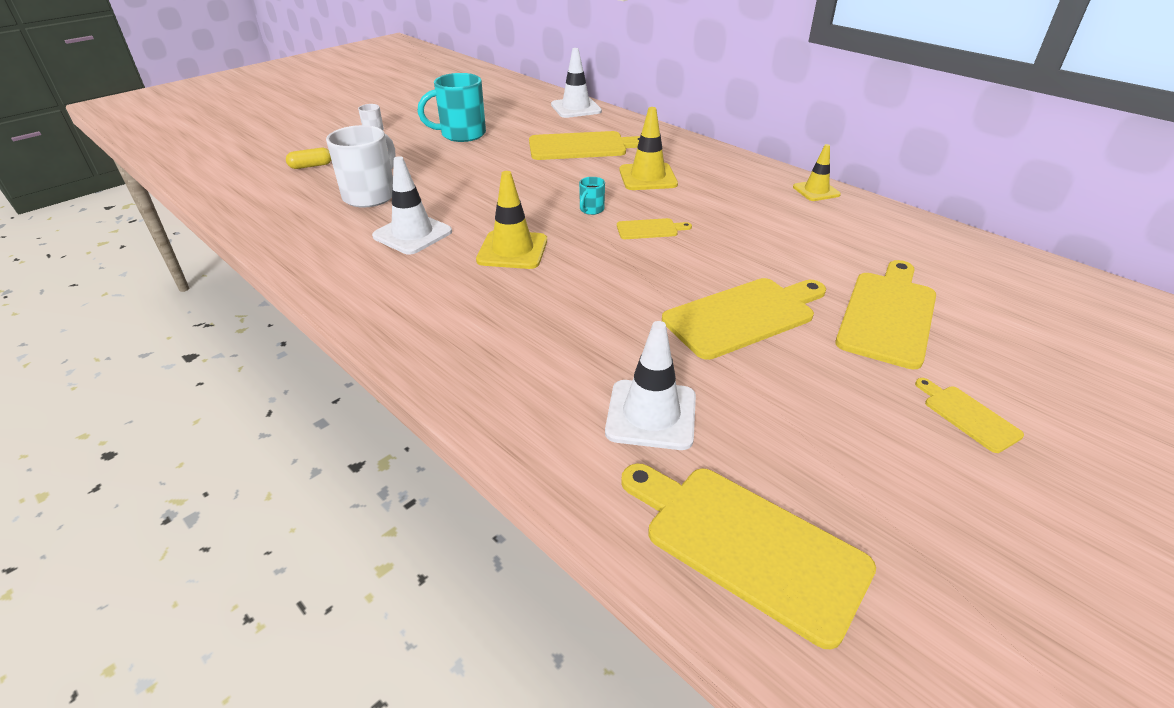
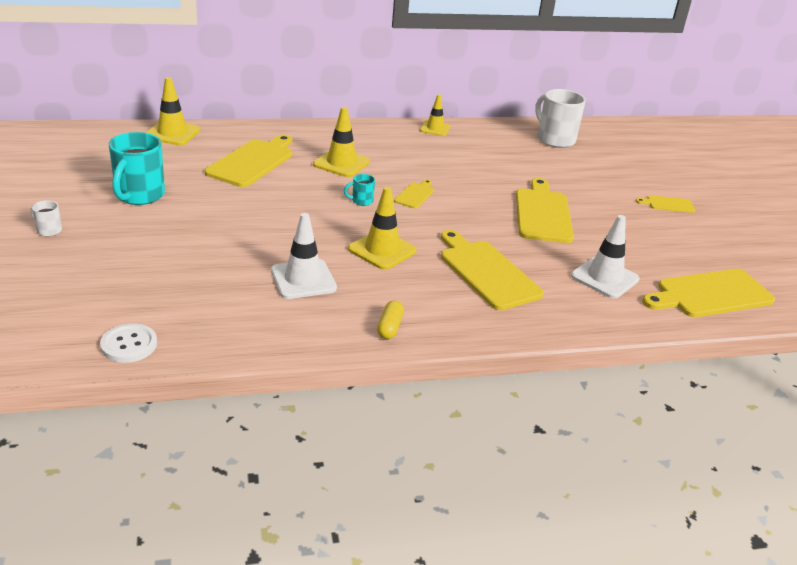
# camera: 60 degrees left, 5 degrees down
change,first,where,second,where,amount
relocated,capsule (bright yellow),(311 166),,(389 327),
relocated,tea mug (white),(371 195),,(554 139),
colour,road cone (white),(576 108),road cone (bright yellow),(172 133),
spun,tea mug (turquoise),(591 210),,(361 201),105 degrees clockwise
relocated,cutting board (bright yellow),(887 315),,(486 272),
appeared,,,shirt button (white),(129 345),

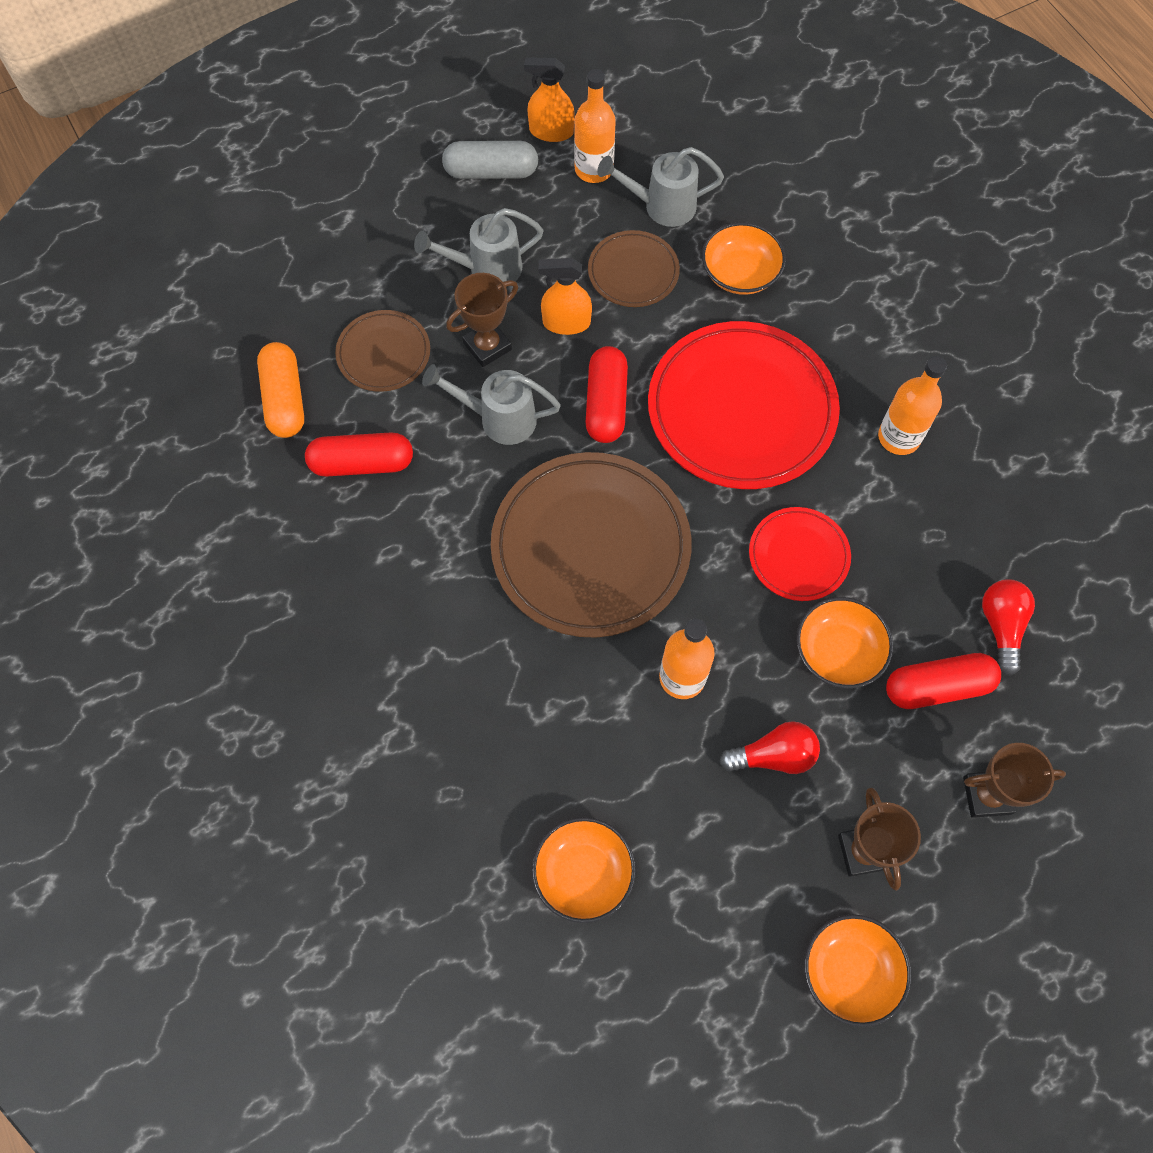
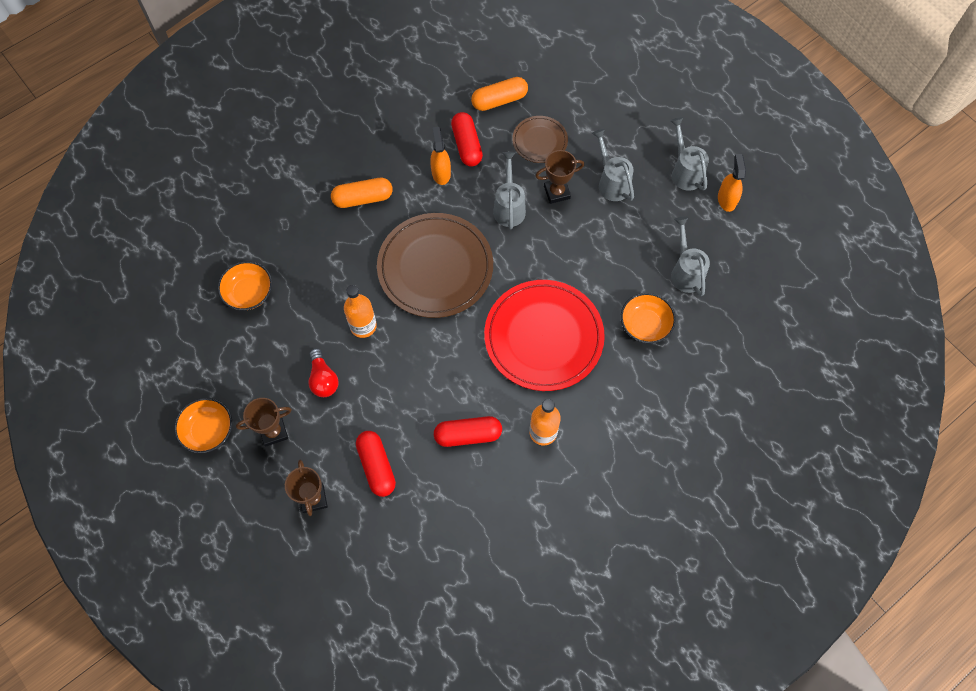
# camera: 80 degrees right, 0 degrees up
change,first,where,second,where,amount
exchanged,capsule (gray),(491 172),watering pot (gray),(685 171),
spun,award cup (dark brown),(487 346),,(557 192),60 degrees counterclockwise
relocated,spray bottle (bright orange),(566 323),,(441 173),
missing,drink bottle (bright orange),(594 169),,,
relocated,capsule (scarlet),(606 404),,(468 435),
missing,plate (dark brown),(633 272),,,
missing,plate (scarlet),(798 556),,,
missing,deep dish (bright orange),(838 651),,,
missing,bulb (scarlet),(1001 627),,,
appeared,,,capsule (bright orange),(363 198),

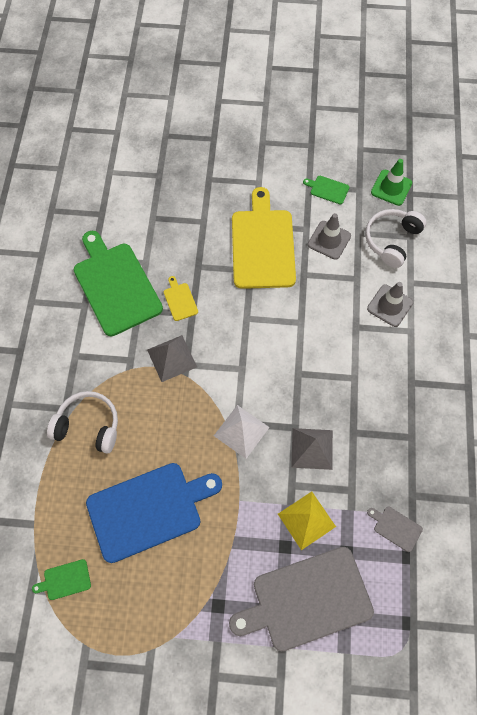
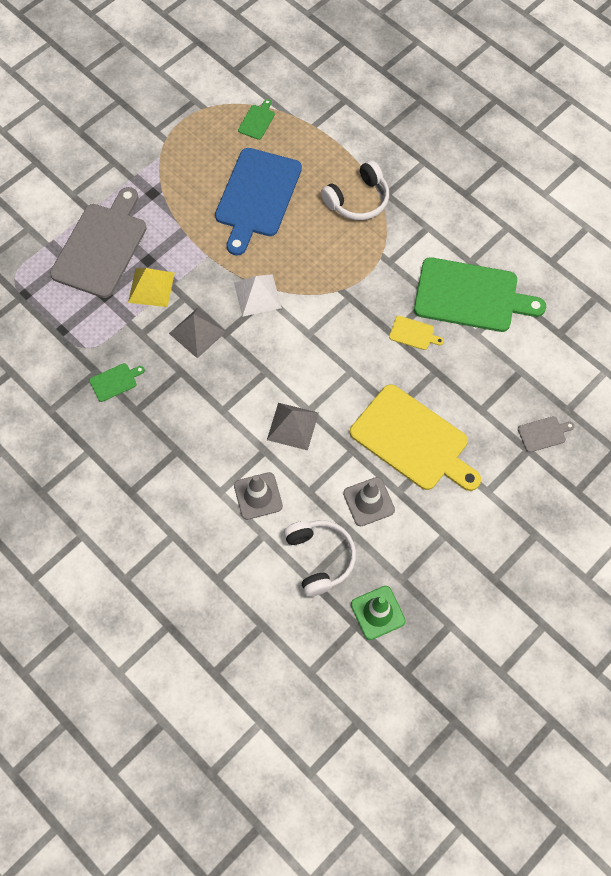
# camera: 130 degrees right, 0 degrees up
change,first,where,second,where,amount
relocated,pyramid shape (gray),(172 358),,(292 426),
relocated,cutting board (green),(328 189),,(115 381),
relocated,cutting board (gray),(396 527),,(543 433),

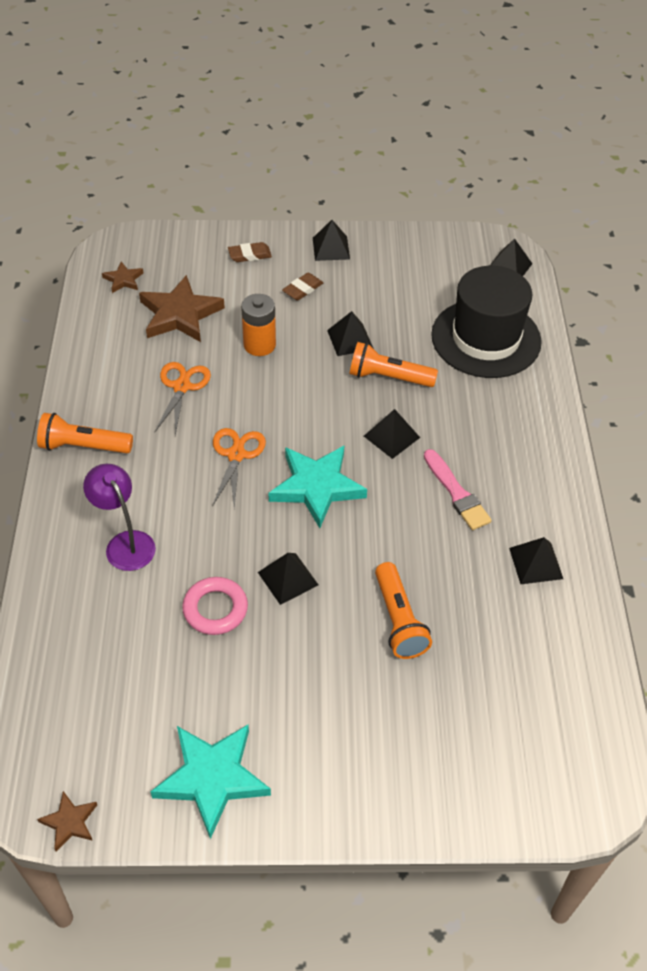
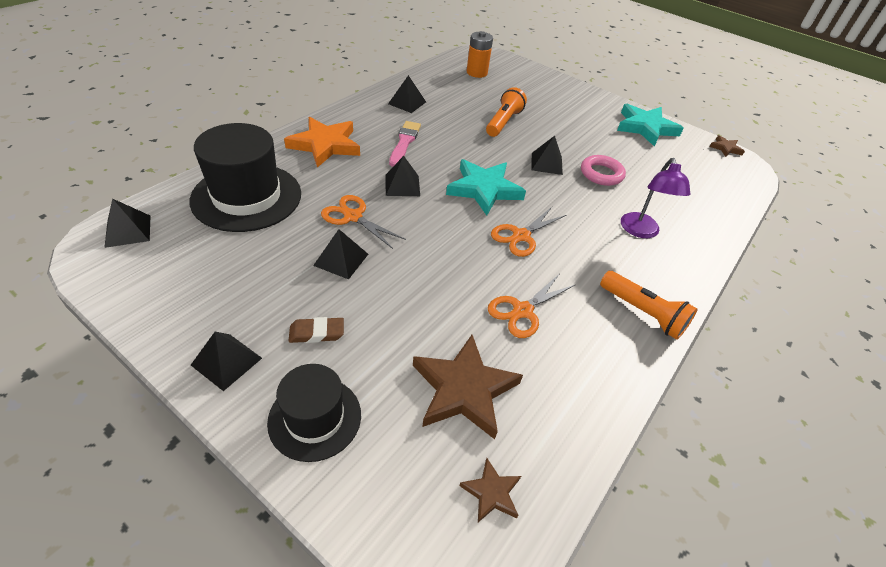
# camera: 145 degrees left, 5 degrees down
change,first,where,second,where,amount
exchanged,eraser (dark brown),(249 255),top hat (ebony),(315 418),
relocated,power cell (bright orange),(259 345),,(477 73),
exchanged,torch (bright orange),(388 377),scissors (bright orange),(353 217),
appeared,,,star (bright orange),(325 145),

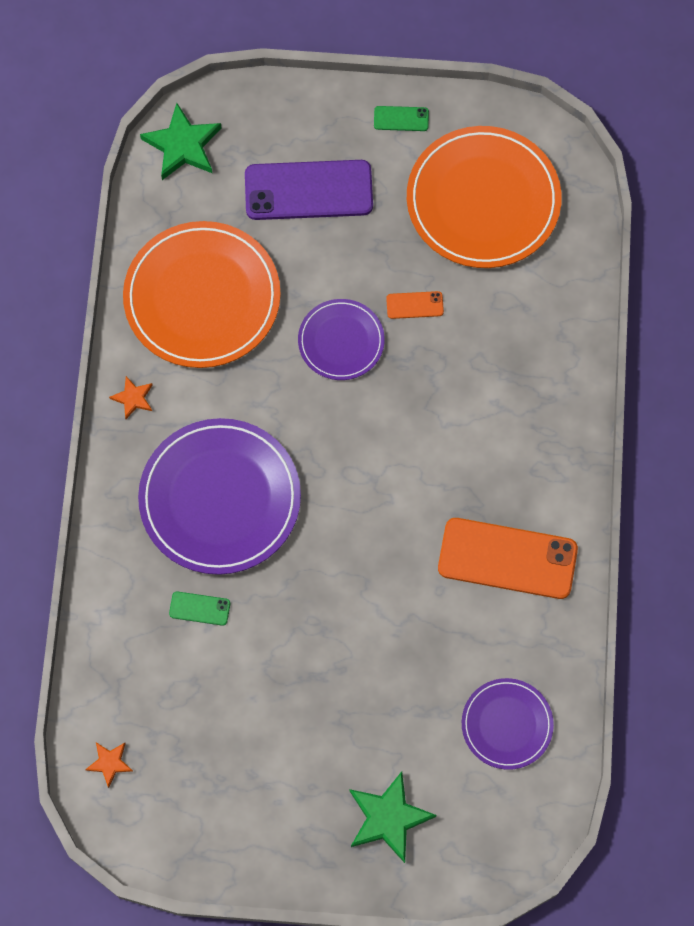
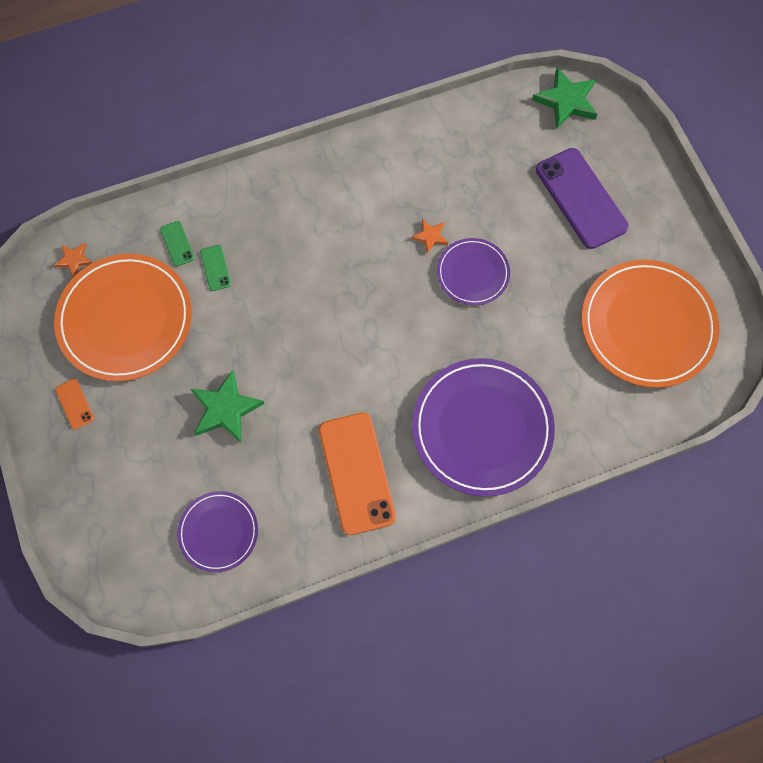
# camera: 65 degrees right, 0 degrees up
change,first,where,second,where,amount
relocated,star (bright orange),(133 398),,(430 236),
relocated,plate (bright orange),(202 297),,(125 319),
relocated,plate (purple),(220 498),,(482 428),
relocated,star (green),(388 818),,(225 409),
relocated,smartphone (green),(401 119),,(177 244),
relocated,smartphone (bright orange),(414 305),,(74 404),

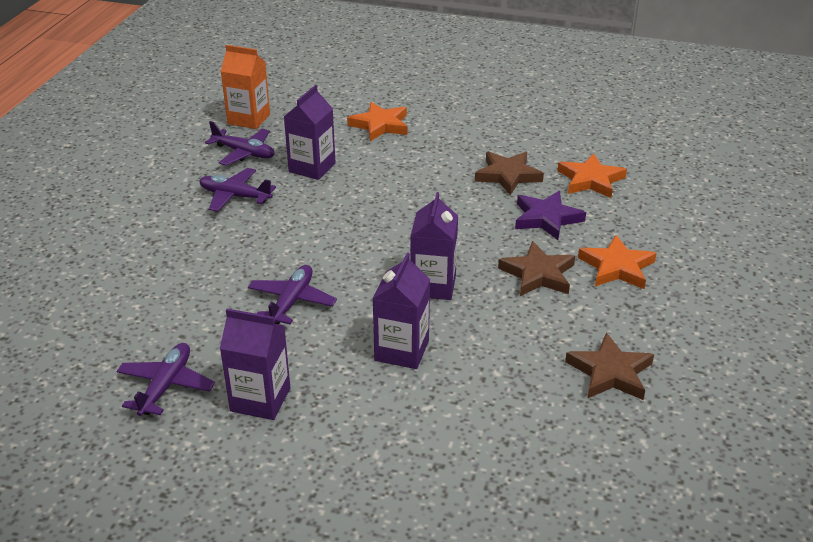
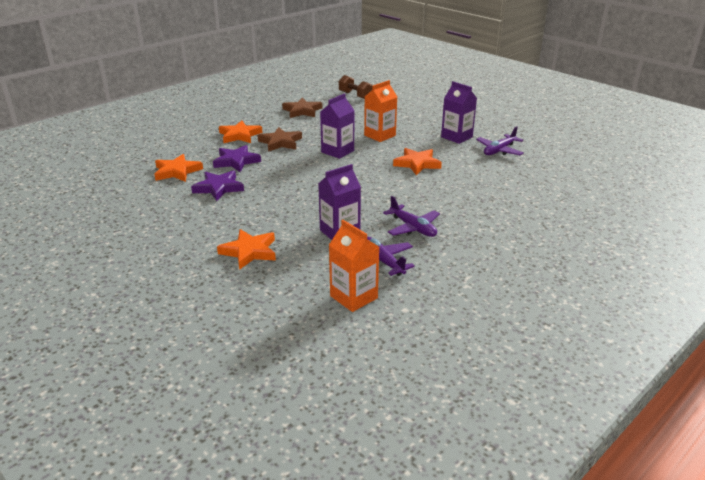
# camera: 150 degrees left, 5 degrees down
change,first,where,second,where,amount
exchanged,aeroplane (purple),(292 301),star (bright orange),(417 164),
colour,carton (purple),(401 350),carton (bright orange),(380 135),
colour,star (dark brown),(508 175),star (purple),(218 188),
appeared,,,hand weight (dark brown),(355 95),

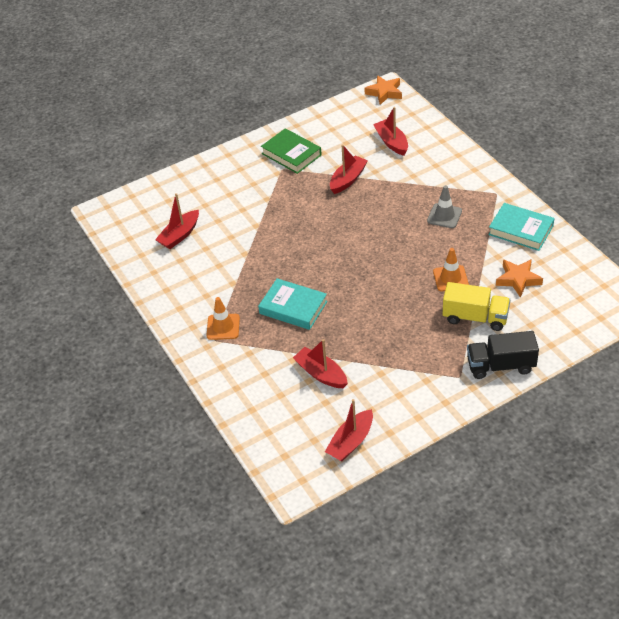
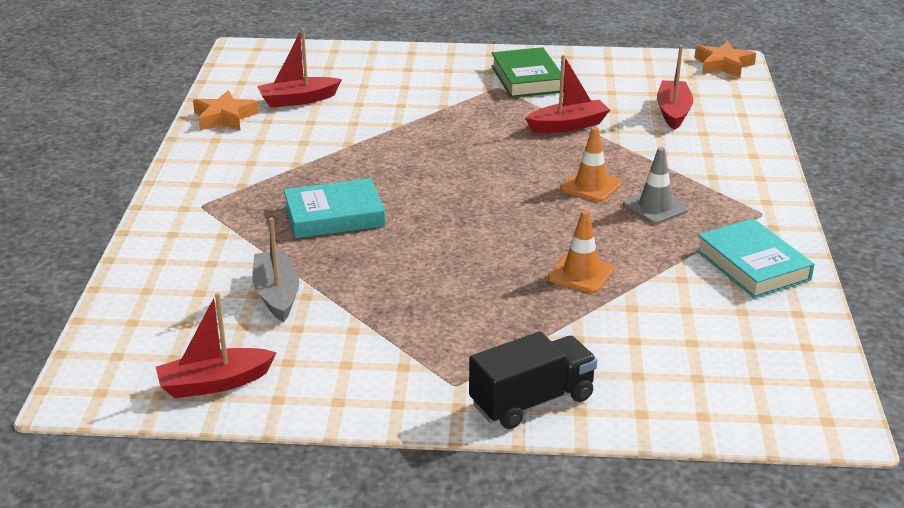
# camera: 30 degrees right, 15 degrees down
change,first,where,second,where,amount
relocated,road cone (bright orange),(223 327),,(591 186),
spun,hardback (turquoise),(293 307),,(334 215),75 degrees counterclockwise
colour,sailboat (scarlet),(321 374),sailboat (gray),(277 295),
missing,lorry (bright yellow),(475 317),,,
spun,lorry (ebony),(501 366),,(532 401),120 degrees clockwise
relocated,star (bright orange),(518 279),,(224 117),

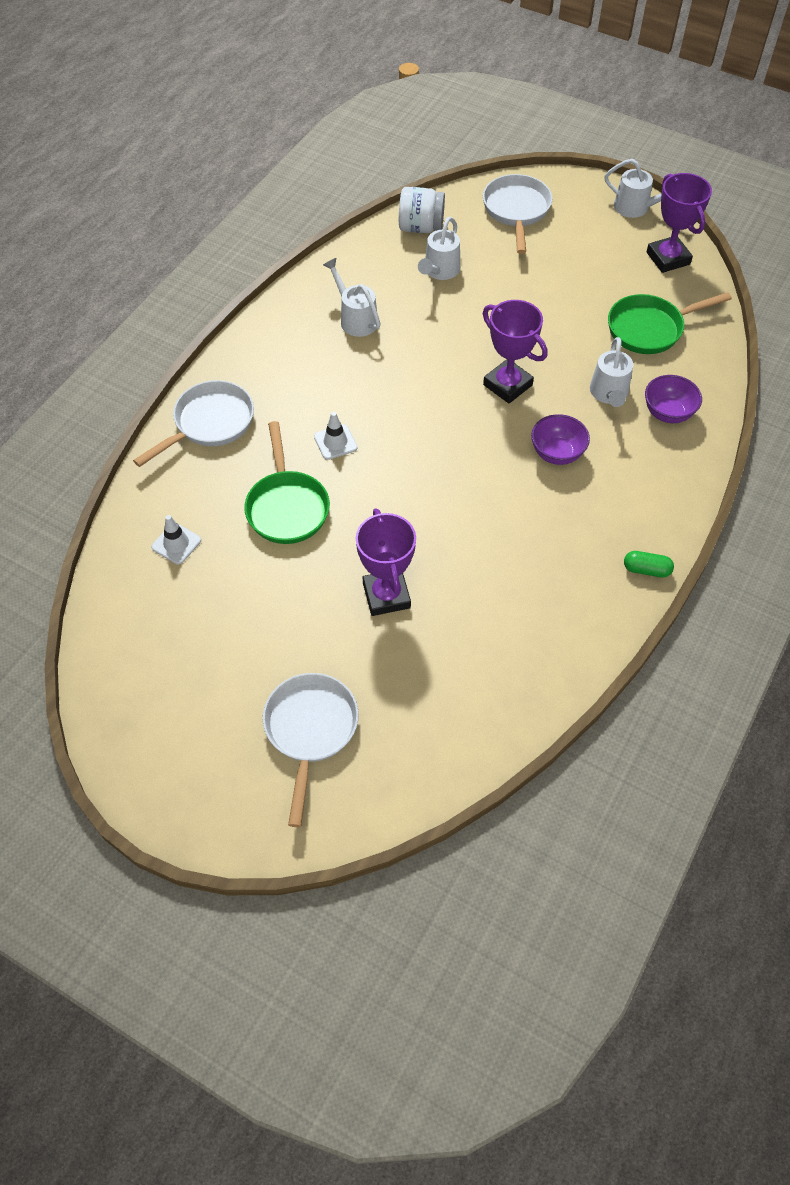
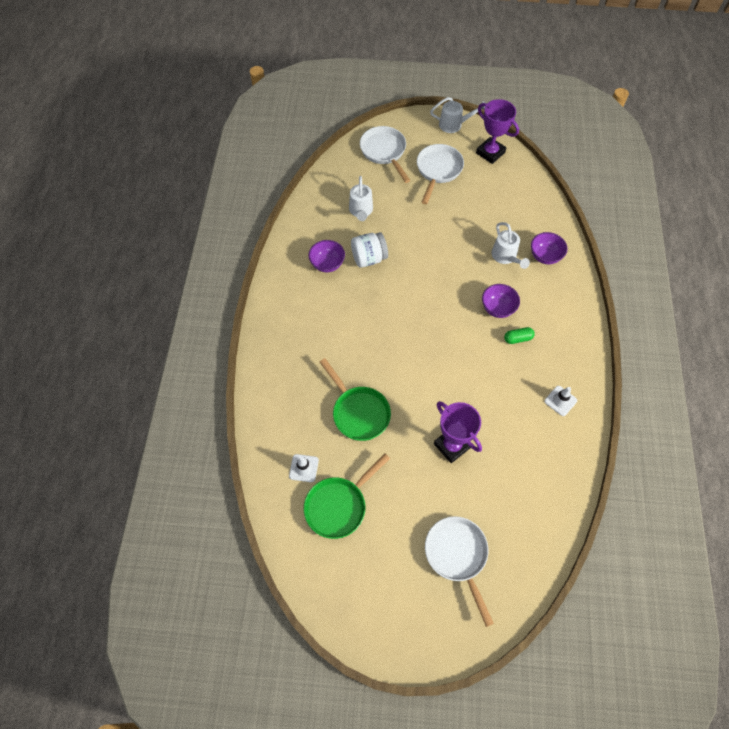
# camera: 25 degrees left, 5 degrees up
change,first,where,second,where,amount
relocated,pan (white),(209 423),,(438 170),
relocated,road cone (white),(335 442),,(560 401),
exchanged,watering pot (white),(355 319),deep dish (purple),(327 264),
relocated,jam jar (white),(420 227),,(369 258),
missing,award cup (purple),(507 385),,,
relocated,pan (green),(650 328),,(339 505),
relocated,capsule (green),(646 570),,(518 338),

